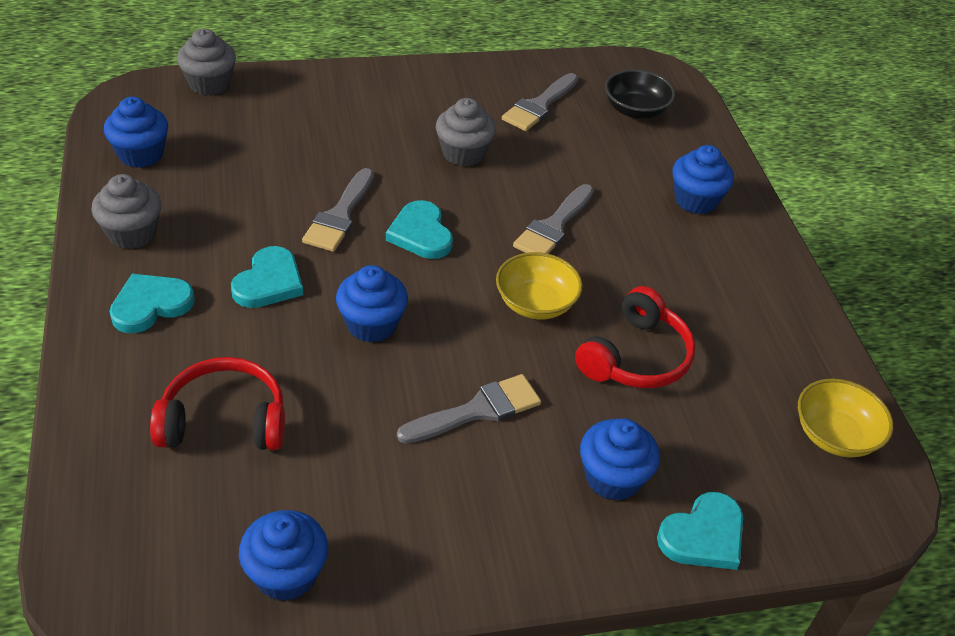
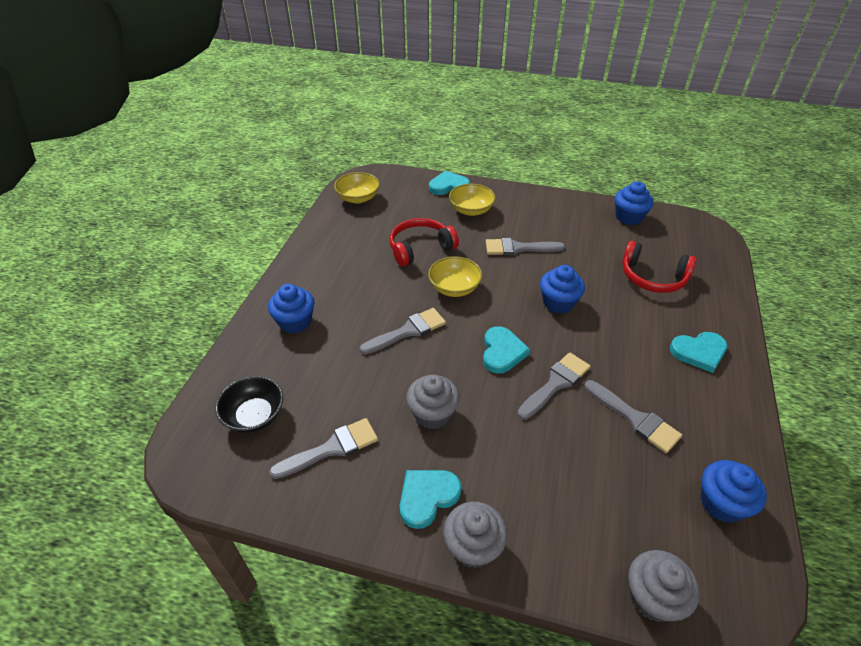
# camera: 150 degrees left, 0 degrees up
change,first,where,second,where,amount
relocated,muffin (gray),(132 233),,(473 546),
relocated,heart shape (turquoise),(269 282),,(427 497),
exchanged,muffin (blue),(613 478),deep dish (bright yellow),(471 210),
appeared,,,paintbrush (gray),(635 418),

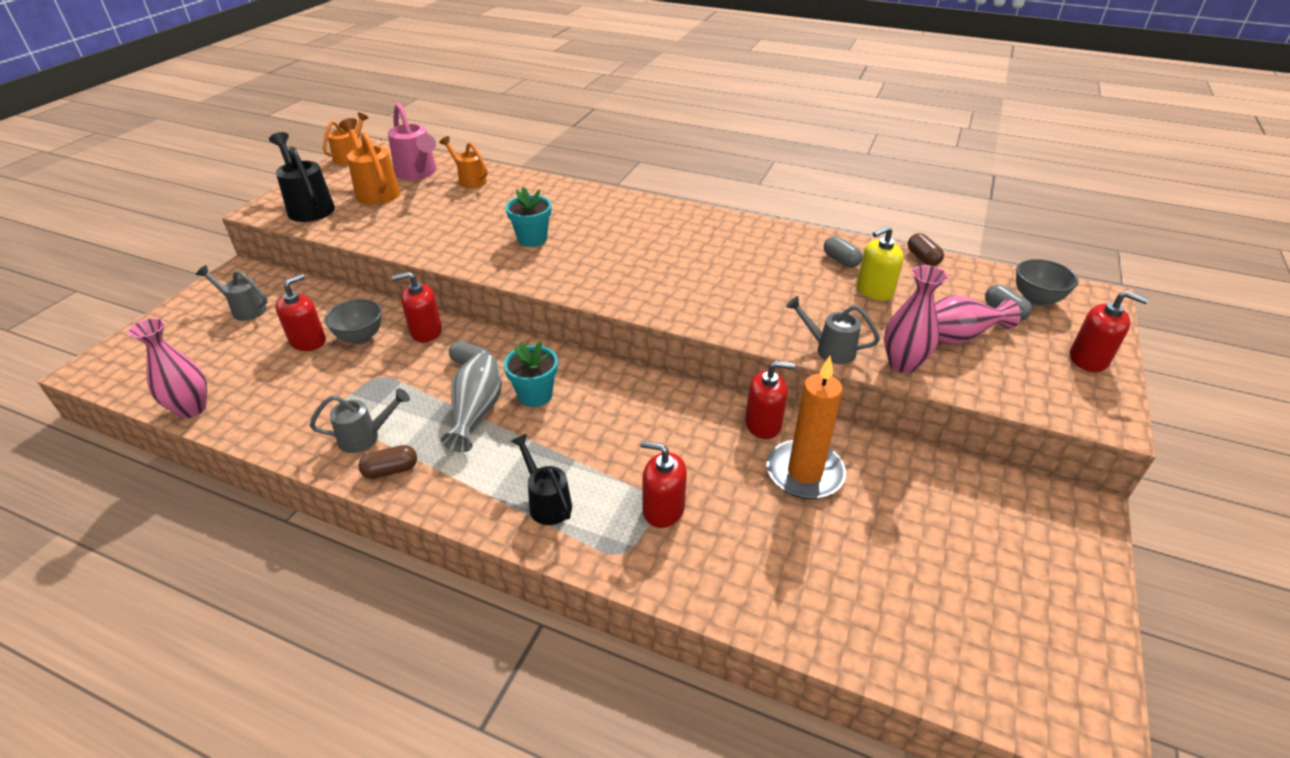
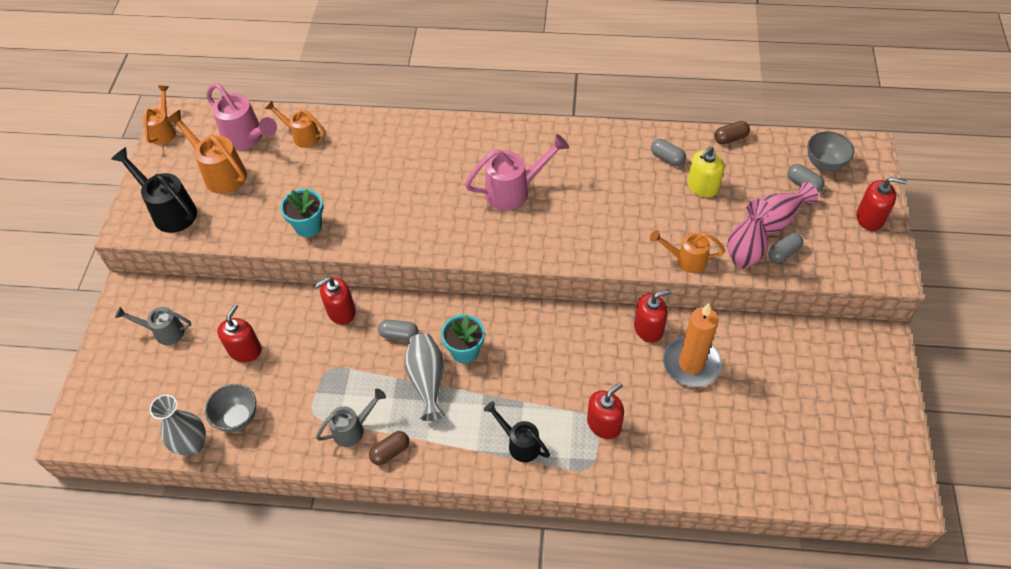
# camera: 15 degrees left, 15 degrees up
change,first,where,second,where,amount
colour,vase (pink),(191 408),vase (gray),(192 445),
relocated,deep dish (gray),(360 337),,(237 418),
relocated,potted plant (turquoise),(532 239),,(308 226),
spun,pump bottle (scarlet),(663 509),,(604 424),135 degrees clockwise
colour,watering pot (gray),(828 349),watering pot (bright orange),(685 260),
spun,capsule (dark brown),(922 258),,(730 138),75 degrees counterclockwise
appeared,,,watering pot (pink),(515 190),
appeared,,,capsule (gray),(783 253),

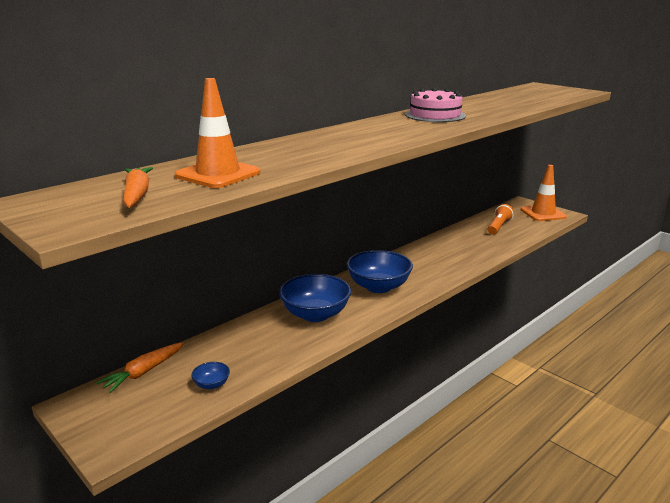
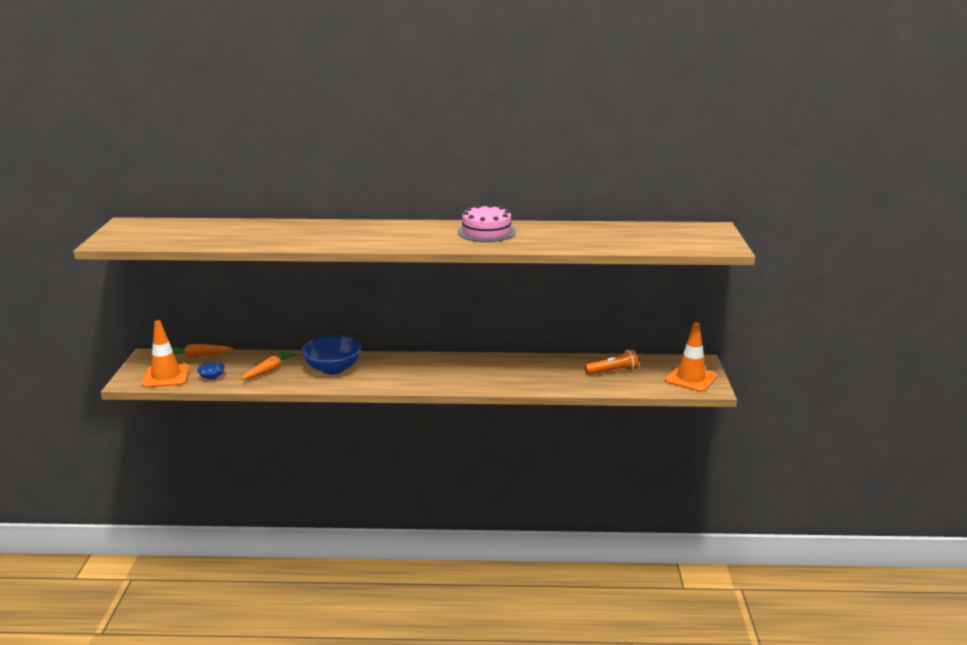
# camera: 45 degrees right, 0 degrees up
change,first,where,second,where,amount
relocated,toy carrot (bright orange),(137 195),,(269 370),
relocated,road cone (bright orange),(218 174),,(166 376),
missing,deep dish (blue),(378 287),,,

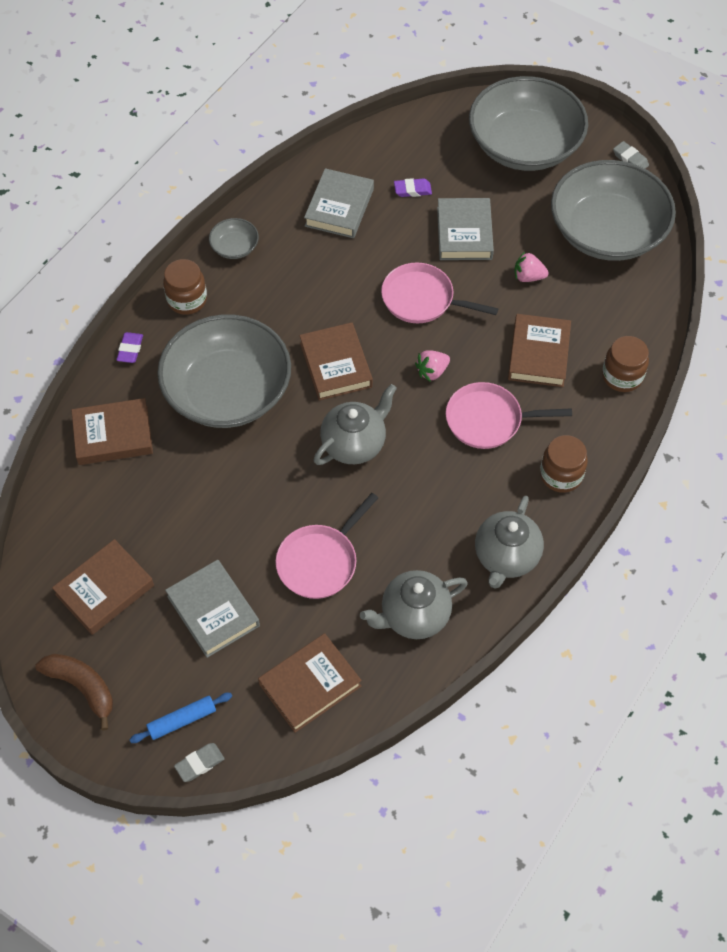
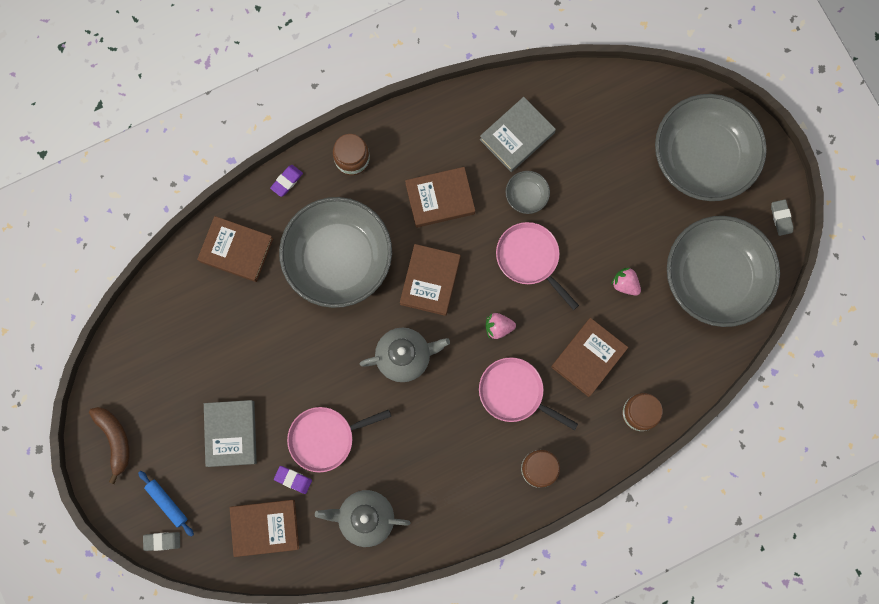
# camera: 30 degrees right, 20 degrees up
change,first,where,second,where,amount
relocated,hardback (dark brown),(104 590),,(440 198),
spun,dough roller (blue),(182 720),,(167 503),45 degrees clockwise
relocated,deep dish (gray),(235 247),,(526 195),
relocated,eraser (purple),(412 190),,(293 479),
missing,hardback (gray),(464 233),,,
missing,china teapot (gray),(506 557),,,

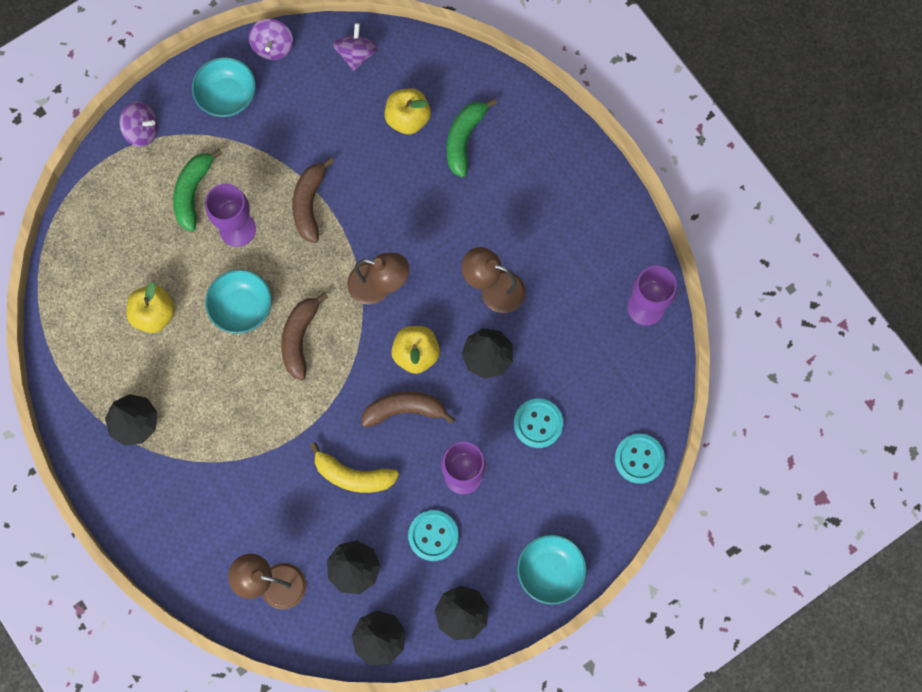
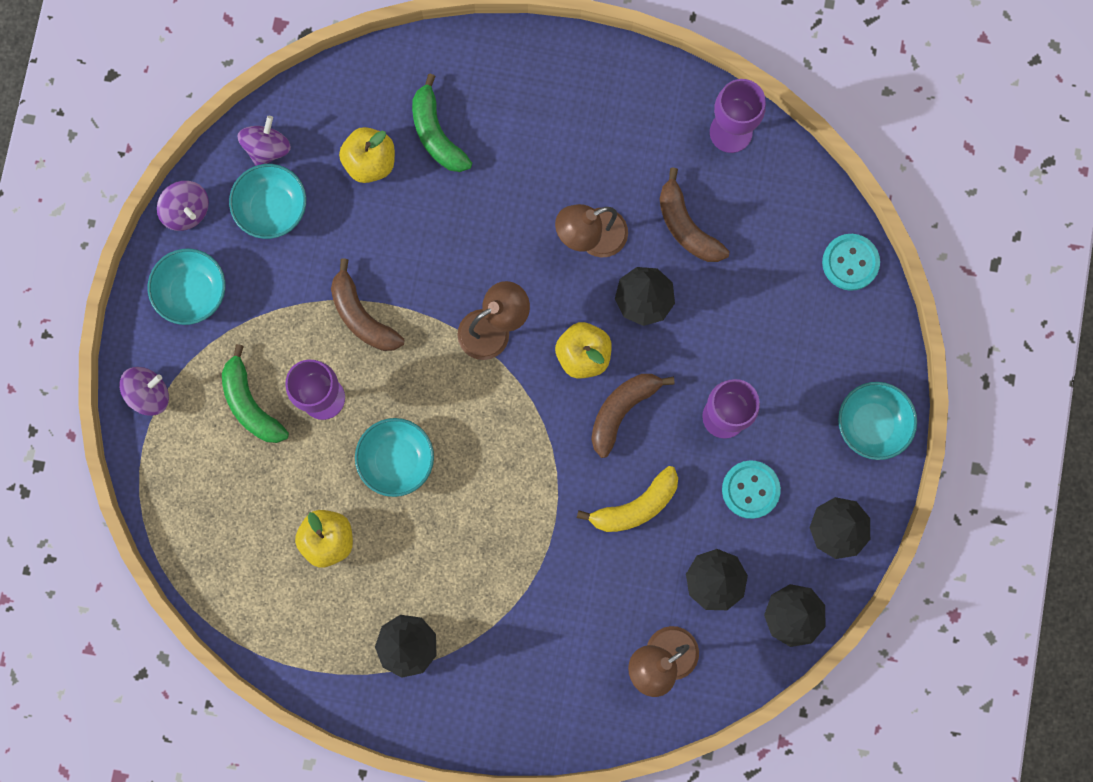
# camera: 45 degrees left, 5 degrees up
change,first,where,second,where,amount
relocated,banana (dark brown),(299 338),,(686 226),
spun,whirligig (purple),(356 54),,(267 148),60 degrees clockwise
missing,shirt button (turquoise),(538 423),,,
appeared,,,deep dish (turquoise),(272 208),

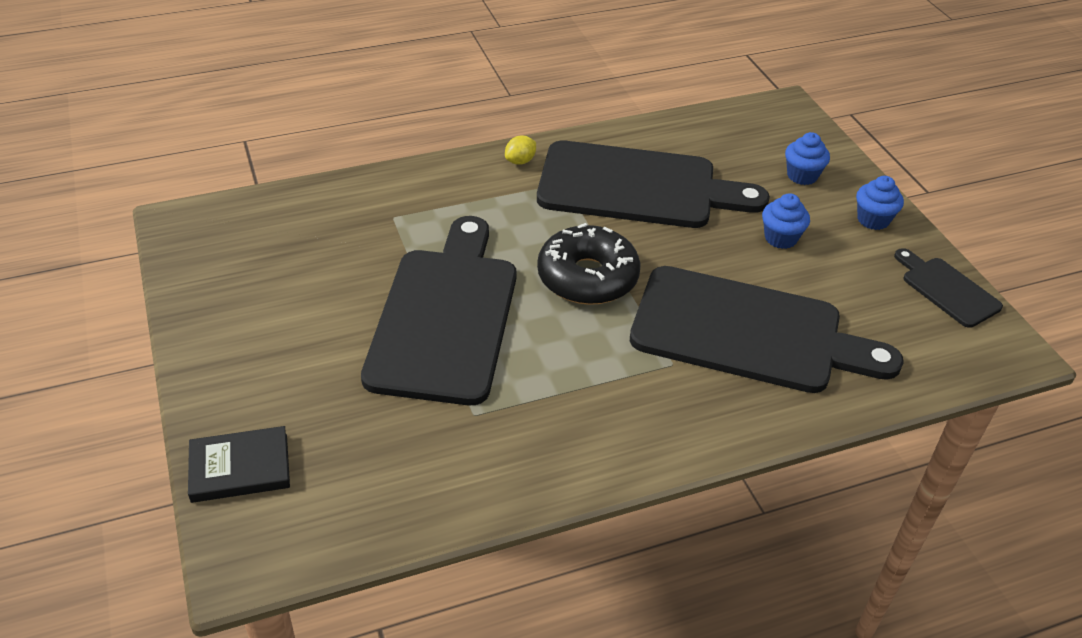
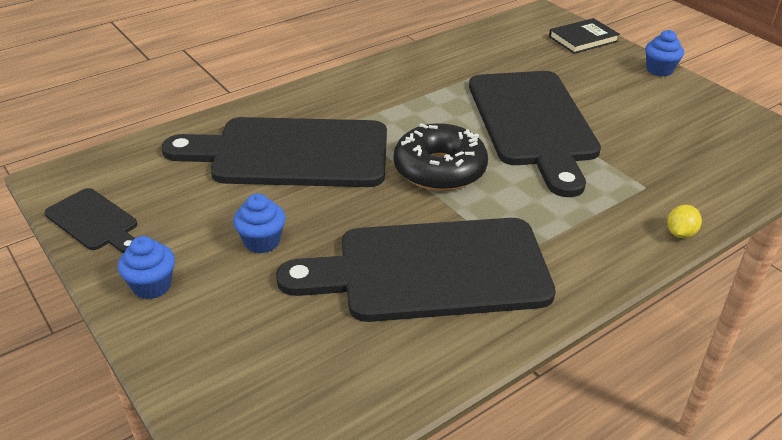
# camera: 165 degrees right, 5 degrees down
change,first,where,second,where,amount
relocated,citrus fruit (bright yellow),(520 161),,(680 233),
relocated,muffin (blue),(802 176),,(659 70),

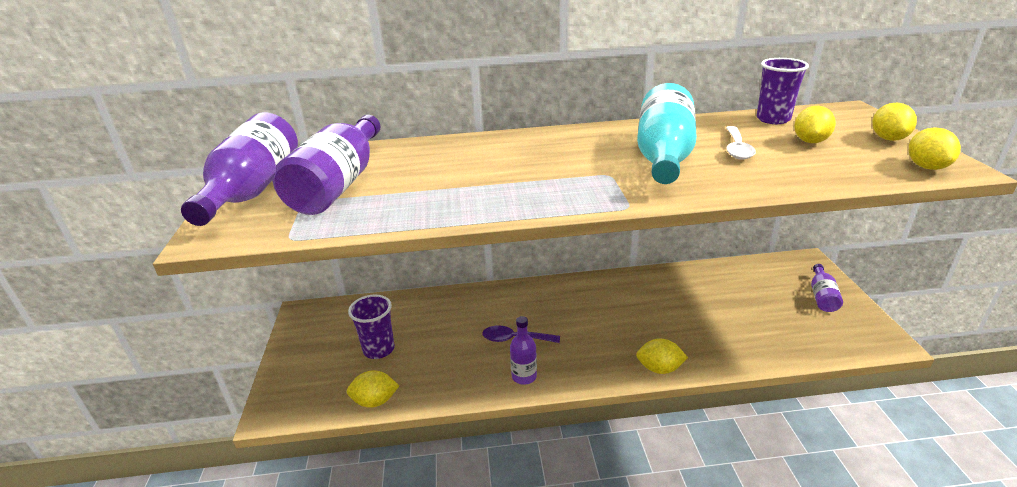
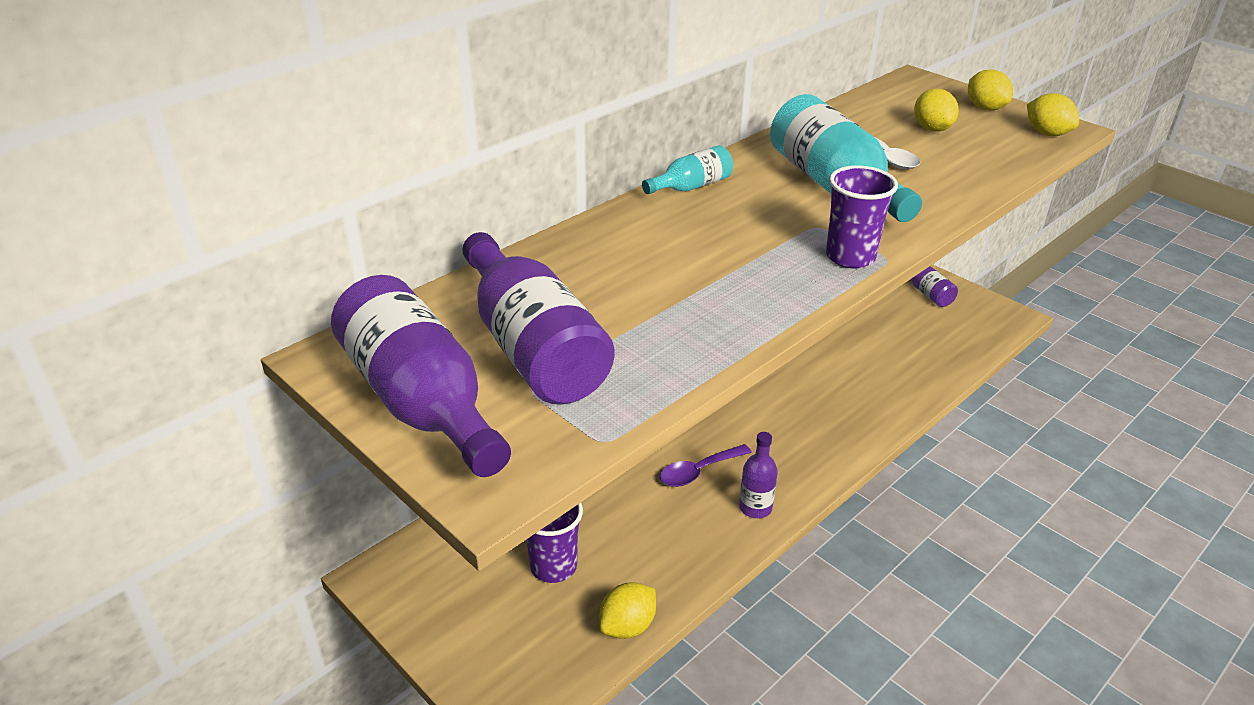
# camera: 40 degrees left, 5 degrees up
change,first,where,second,where,amount
missing,citrus fruit (bright yellow),(659 368),,,
relocated,beaker (purple),(773 119),,(850 257),
appeared,,,drink bottle (turquoise),(691 186),

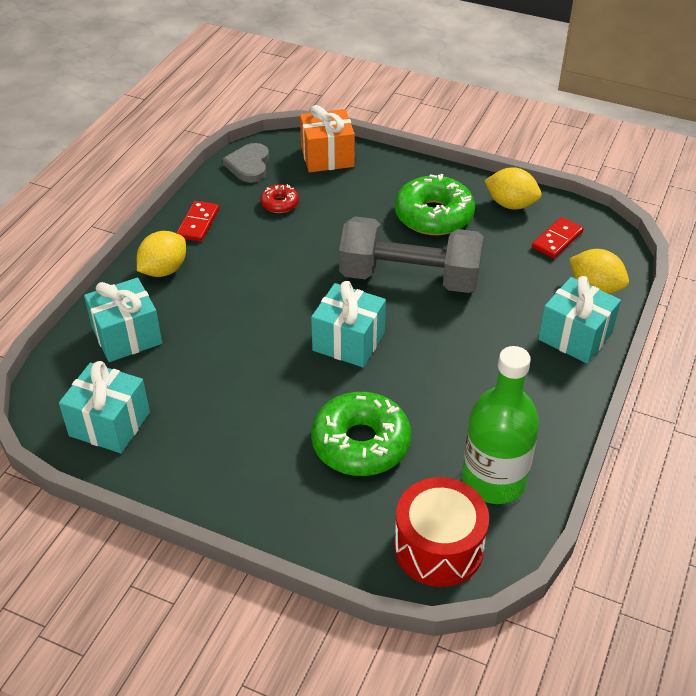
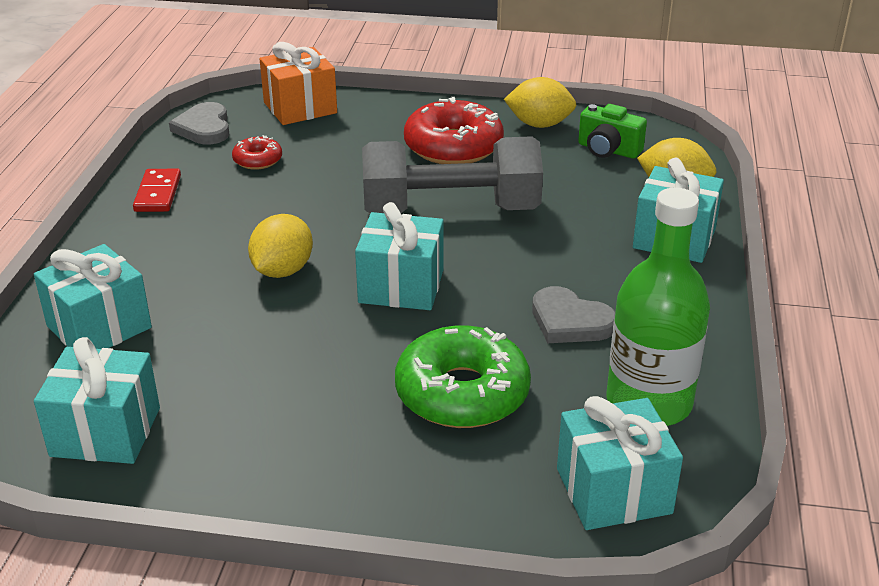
# camera: 15 degrees left, 10 degrees down
change,first,where,second,where,amount
relocated,citrus fruit (bright yellow),(164 270),,(282 270),
exchanged,snare drum (scarlet),(438 547),wrapped gift (turquoise),(613 491),
colour,doughnut (green),(433 215),doughnut (scarlet),(453 146),
exchanged,domino piece (scarlet),(557 240),photo camera (green),(608 150),
appeared,,,heart shape (gray),(570 321),

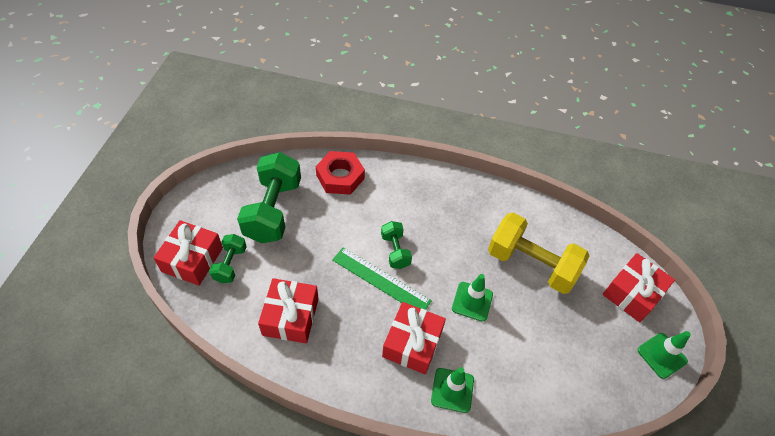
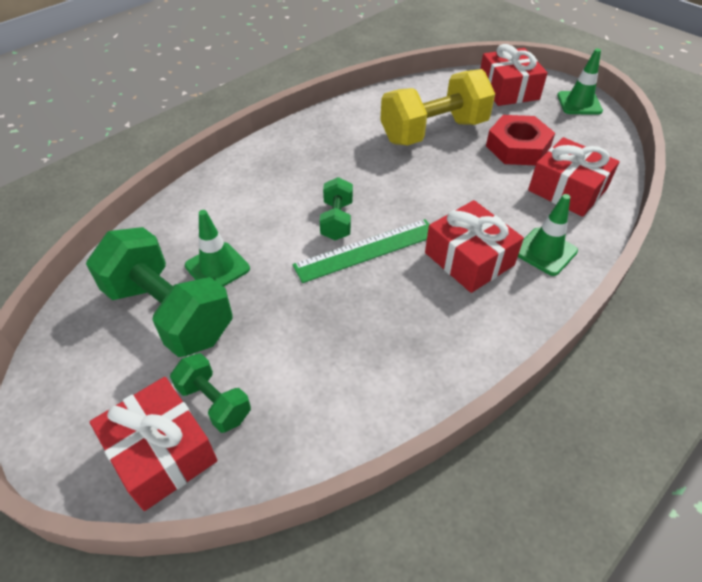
# camera: 55 degrees left, 5 degrees down
change,first,where,second,where,amount
relocated,wrapped gift (scarlet),(290 317),,(567 190),
relocated,hex nut (scarlet),(340 177),,(517 147),
spun,hand weight (green),(395 251),,(337 220),75 degrees clockwise
relocated,road cone (green),(472 301),,(217 267),

